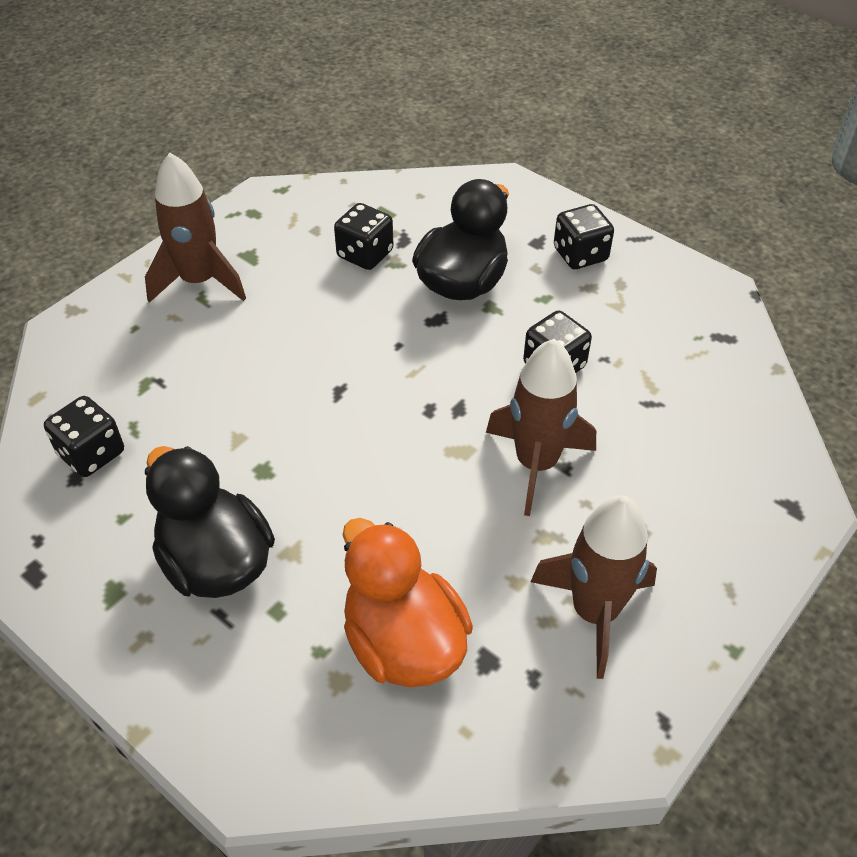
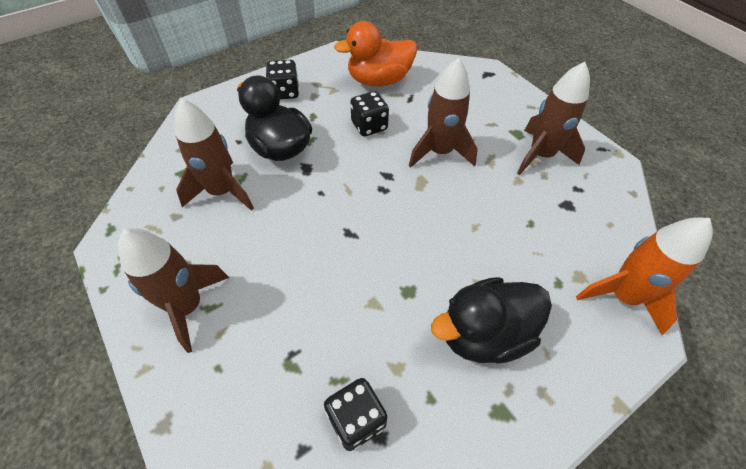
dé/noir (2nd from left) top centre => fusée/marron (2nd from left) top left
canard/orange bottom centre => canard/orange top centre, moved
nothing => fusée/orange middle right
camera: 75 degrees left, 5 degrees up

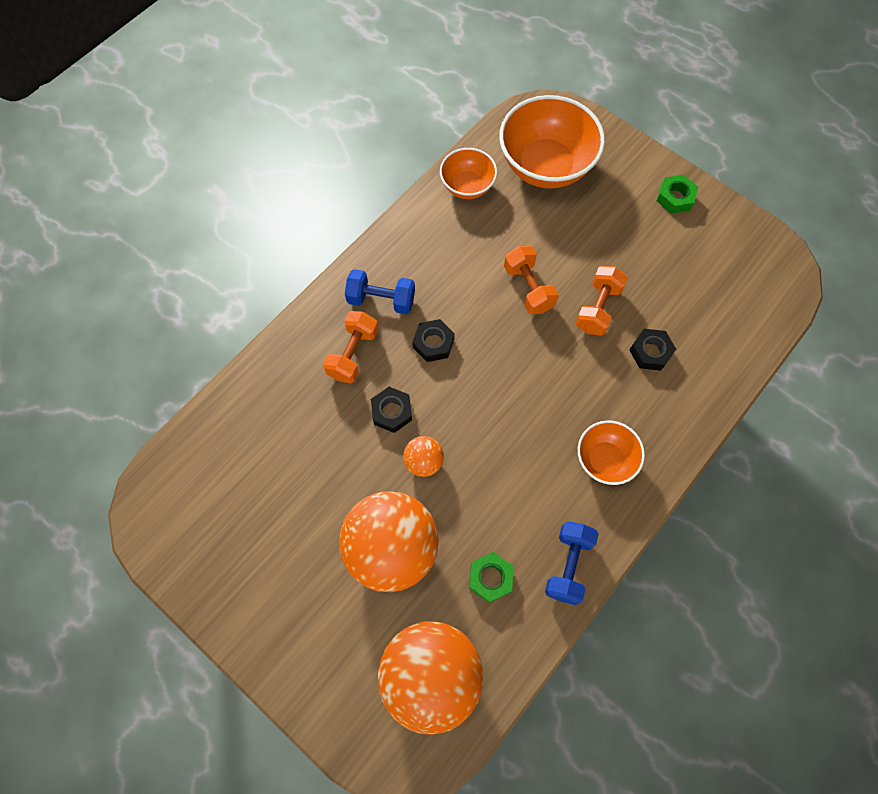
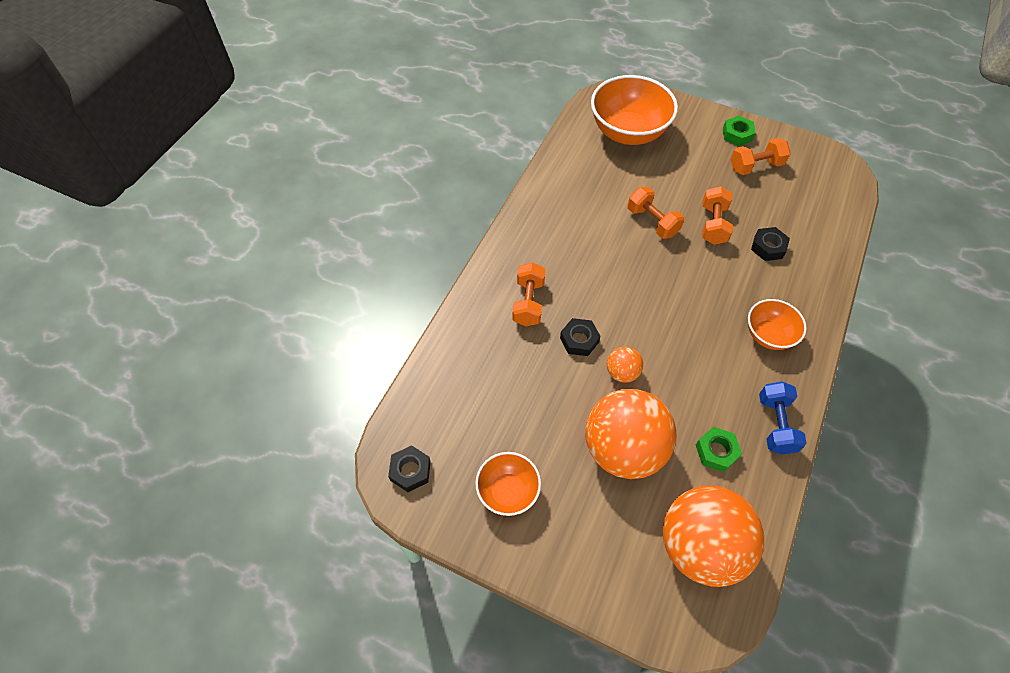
bol/orange (1st from left) top centre => bol/orange (1st from left) bottom centre, moved
haltère/bleu (1st from left) centre => nothing
écrou/noir (2nd from left in the first image) centre => écrou/noir (1st from left) bottom centre, moved
nothing => haltère/orange (4th from left) top right
camera: 15 degrees left, 10 degrees down

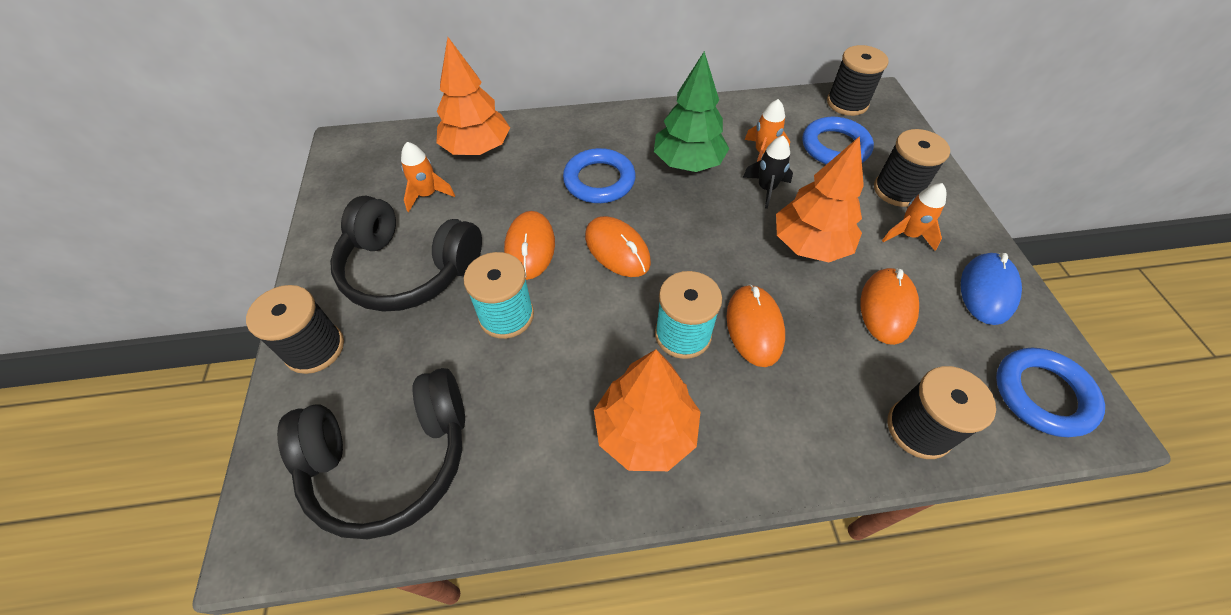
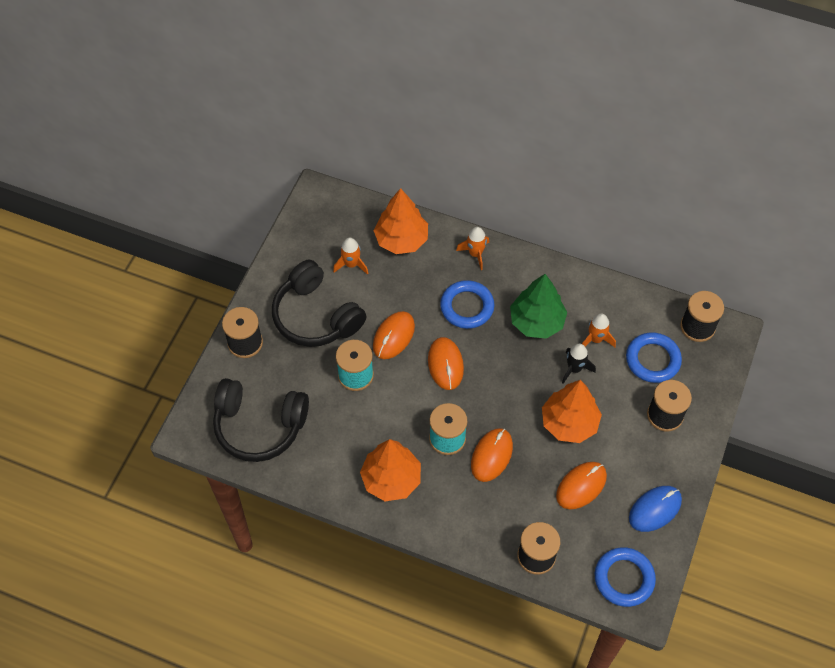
fusée/orange (3rd from left in the first image) middle right => fusée/orange (2nd from left) centre, moved
camera: 30 degrees right, 5 degrees up

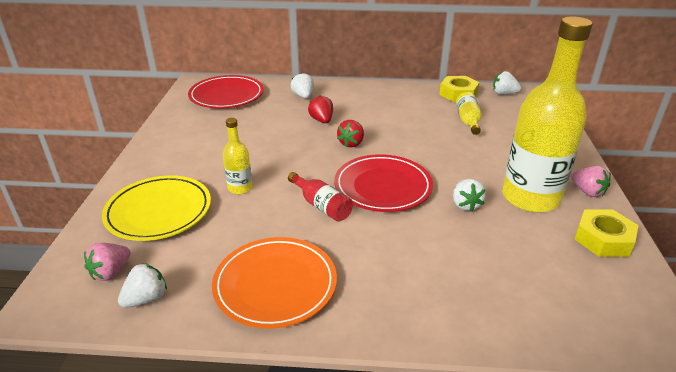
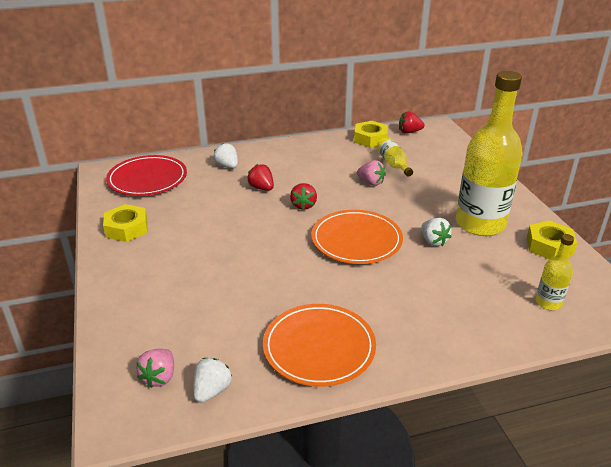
fraise/blanc (4th from left) top right => fraise/rouge (3rd from left) top right
bouteille/jaune (1st from left in the first image) centre => bouteille/jaune (3rd from left) middle right, moved
assiette/rouge (2nd from left) centre => assiette/orange (2nd from left) centre
fraise/rose (2nd from left) middle right => fraise/rose (2nd from left) centre, moved
bouteille/rouge centre => nothing
assiette/jaune middle left => nothing
nothing => écrou/jaune (1st from left) middle left
camera: 20 degrees left, 0 degrees up

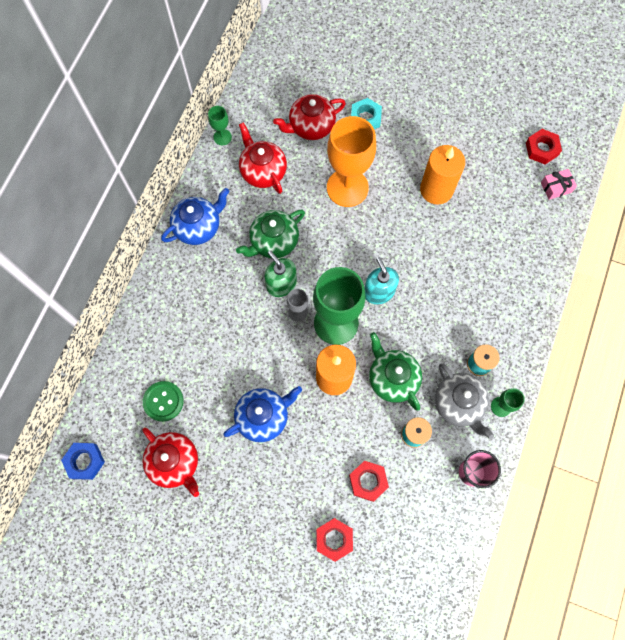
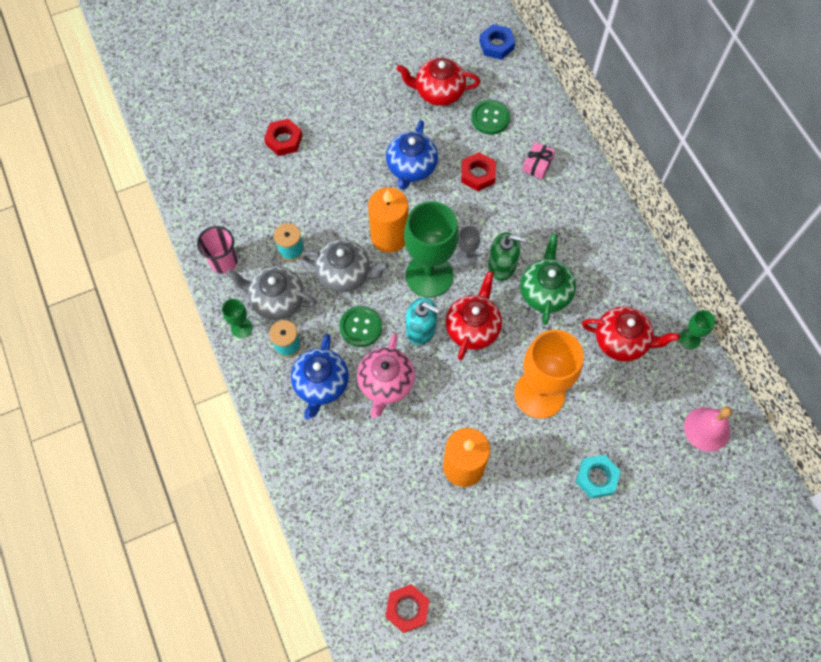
théière/rouge (3rd from left in the first image) top centre => théière/rouge (2nd from left) centre, moved
cadeau/rose top right => cadeau/rose top centre, moved
théière/bleu (1st from left) middle left => théière/bleu (1st from left) centre, moved
théière/vert (2nd from left) centre => théière/gris (2nd from left) centre
écrou/rouge (2nd from left in the first image) bottom centre => écrou/rouge (3rd from left) top centre, moved
nothing => bouton/vert (1st from left) centre
nothing => théière/rose centre
nothing => cloche/rose middle right
camera: 135 degrees right, 5 degrees down

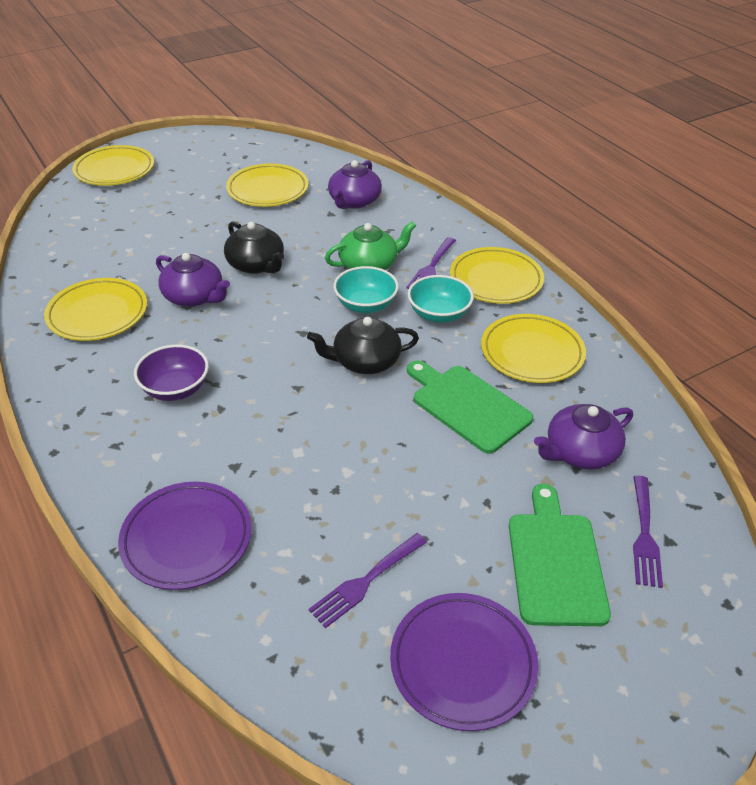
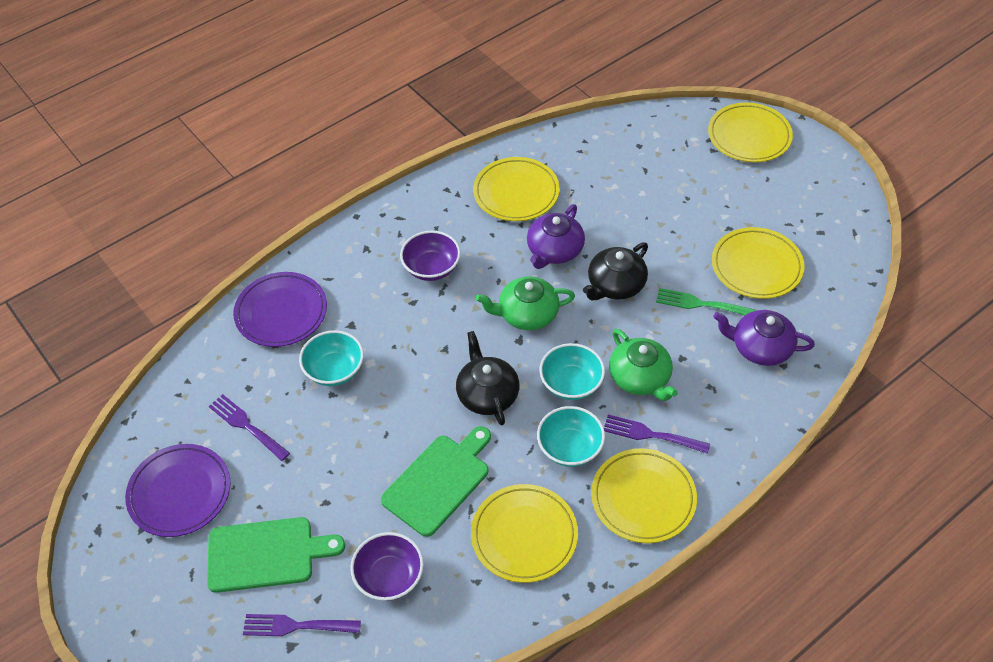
théière/violet (3rd from left) middle right => bol/violet (1st from left) bottom centre
nothing => théière/vert (1st from left) centre
nothing => fourchette/vert middle right
nothing => bol/turquoise (1st from left) centre
camera: 85 degrees right, 10 degrees up

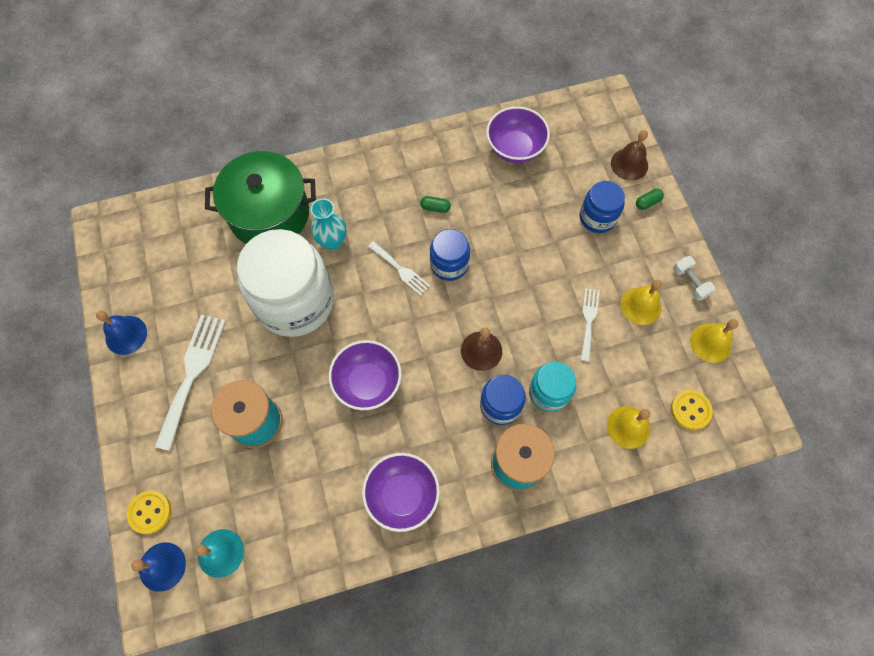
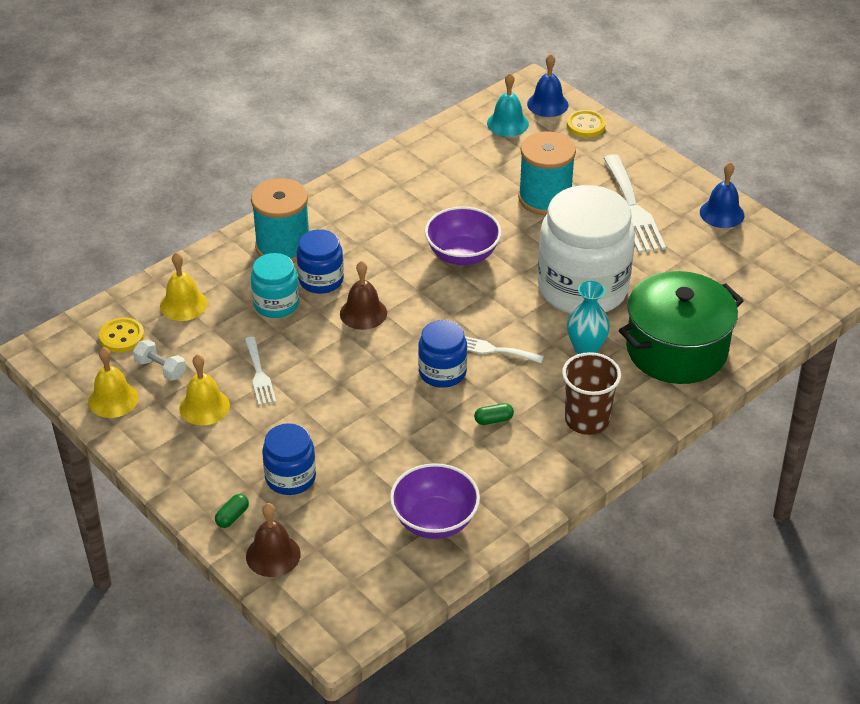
haltère/blanc middle right => haltère/blanc middle left, moved
bol/violet (2nd from left) bottom centre => nothing
nothing => gobelet/marron middle right
camera: 155 degrees right, 25 degrees down

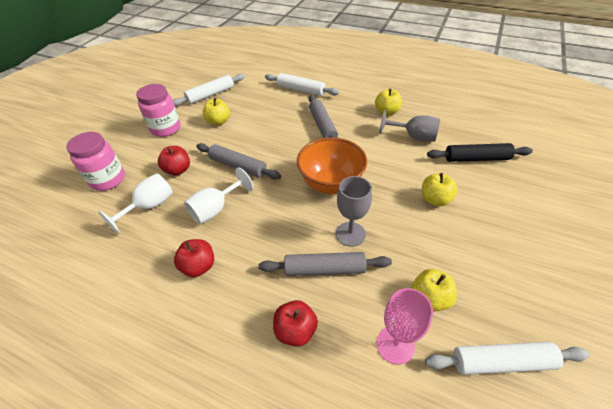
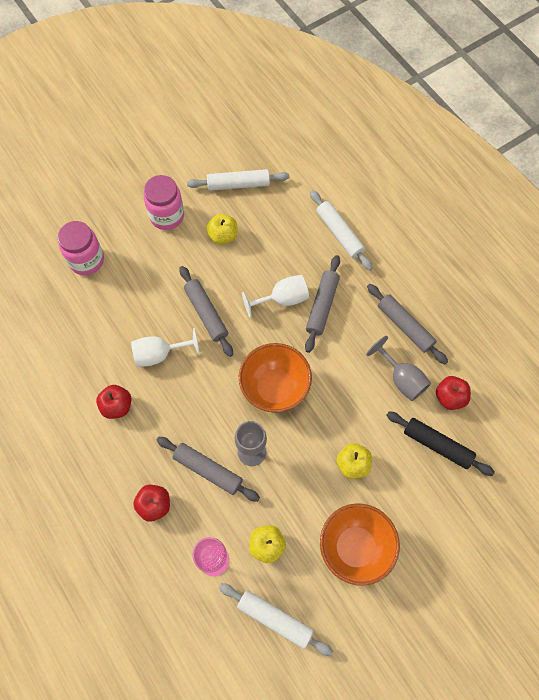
pomme/jaune (2nd from left) top centre => rouleau à pâtisserie/gris (4th from left) middle right
pomme/rouge (1st from left in the first image) middle left => pomme/rouge (3rd from left) middle right, moved
verre à pied/blanc (1st from left in the first image) middle left => verre à pied/blanc (2nd from left) centre, moved
nothing => bol/orange (2nd from left) bottom right
camera: 30 degrees right, 20 degrees up

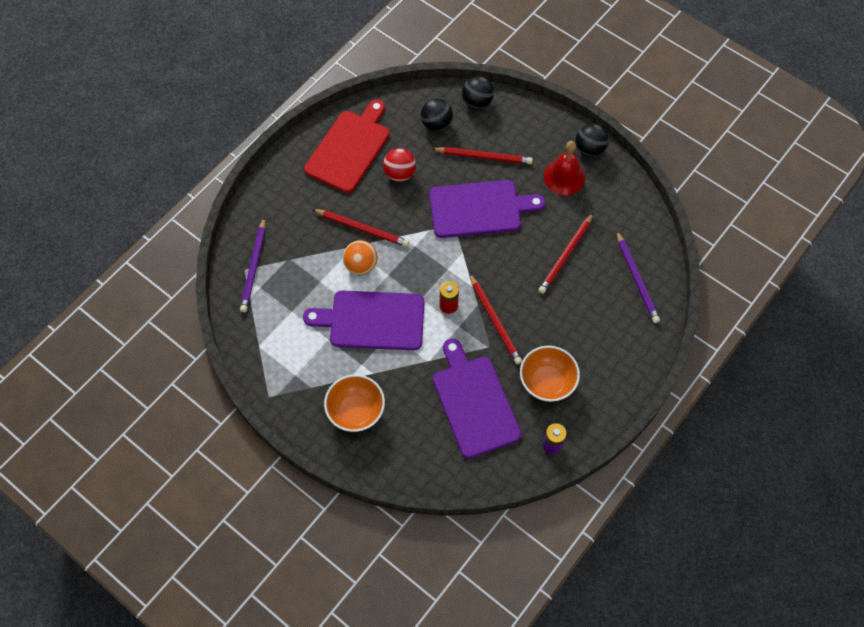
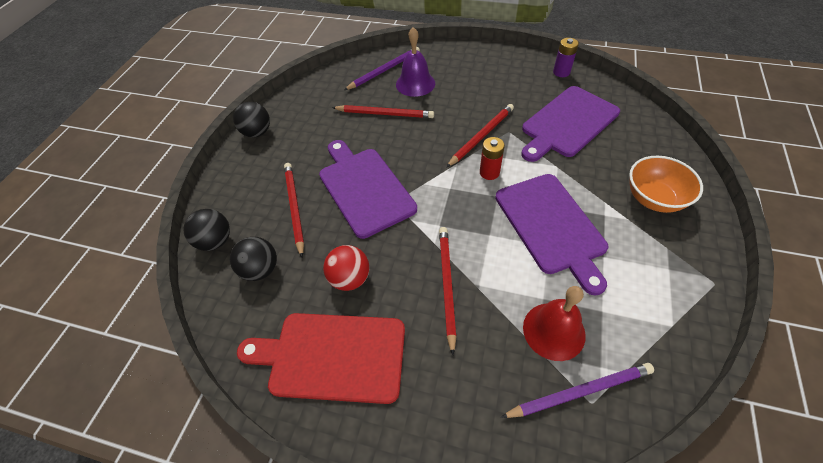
cloche/rouge top centre => cloche/rouge bottom right, moved
balle/orange centre => nothing
bol/orange (2nd from left) centre => nothing
nothing => cloche/violet top centre
camera: 110 degrees left, 10 degrees down

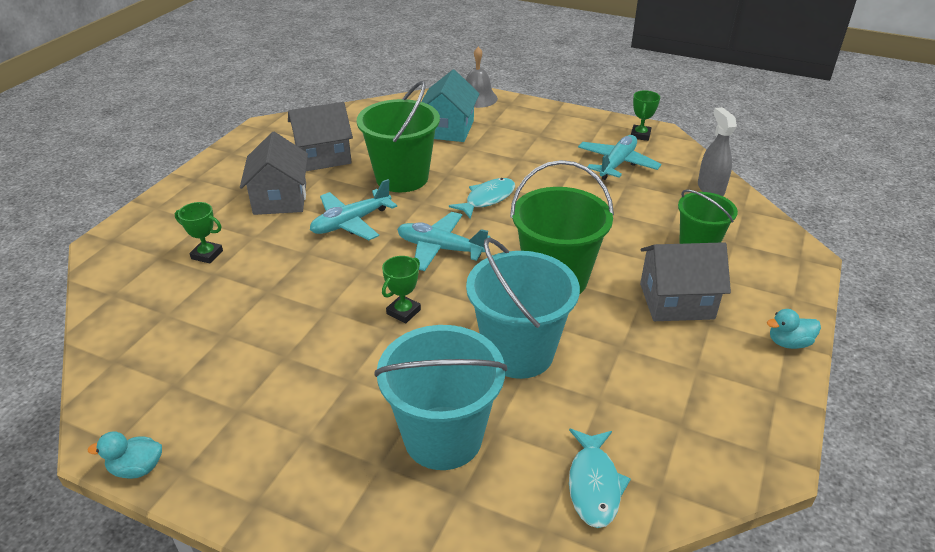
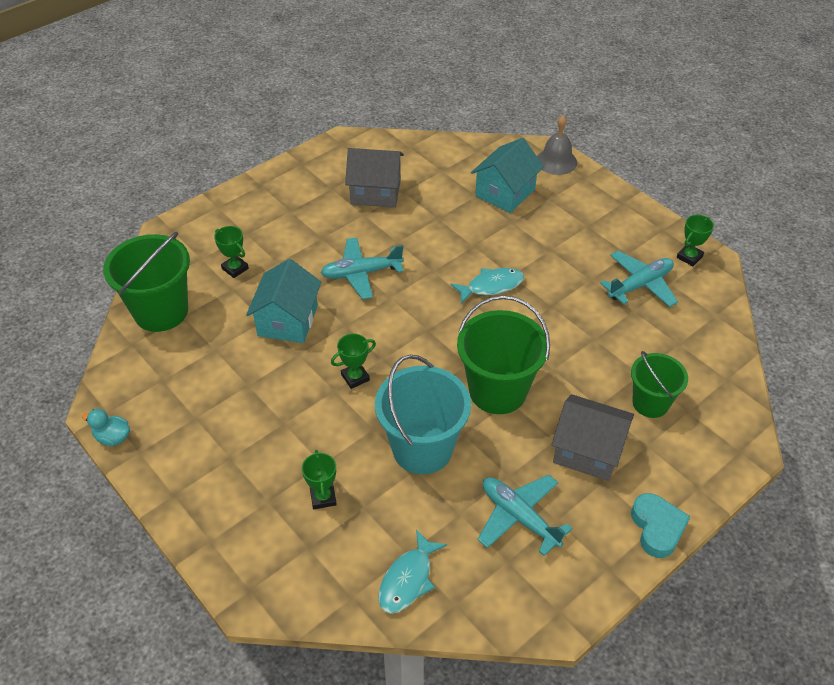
seau/vert (1st from left) top centre => seau/vert (1st from left) middle left, moved
vaporisateur/gris top right => nothing
maison/gris (1st from left) top left => nothing
avion/turquoise (2nd from left) centre => avion/turquoise (2nd from left) bottom centre, moved
canard/turquoise (2nd from left) middle right => cœur/turquoise bottom right
seau/turquoise (1st from left) bottom centre => trophée/vert (2nd from left) bottom centre
nothing => maison/turquoise (1st from left) centre
camera: 25 degrees right, 10 degrees up

